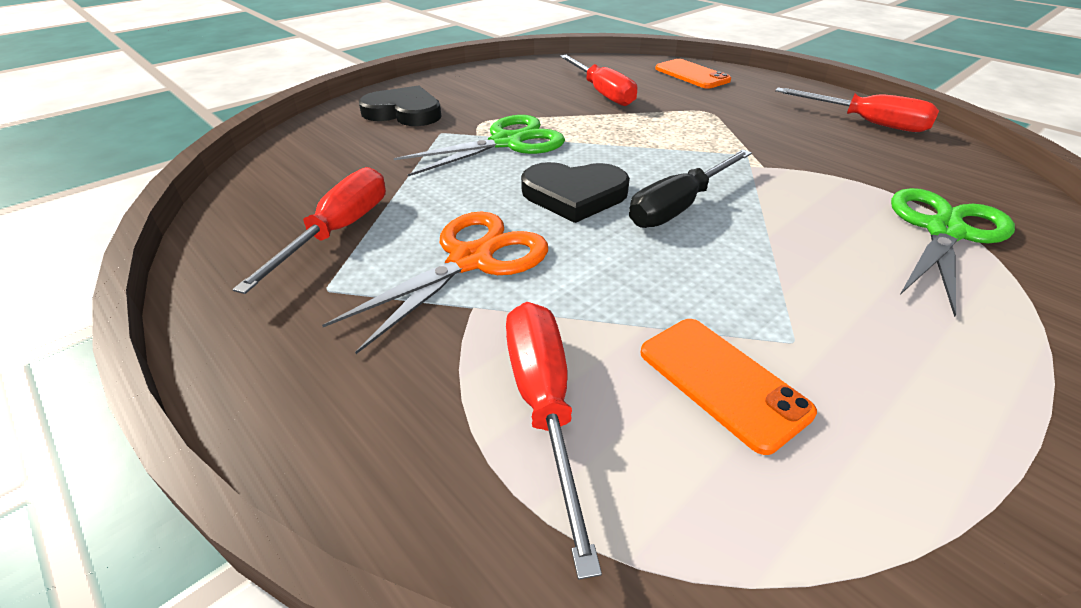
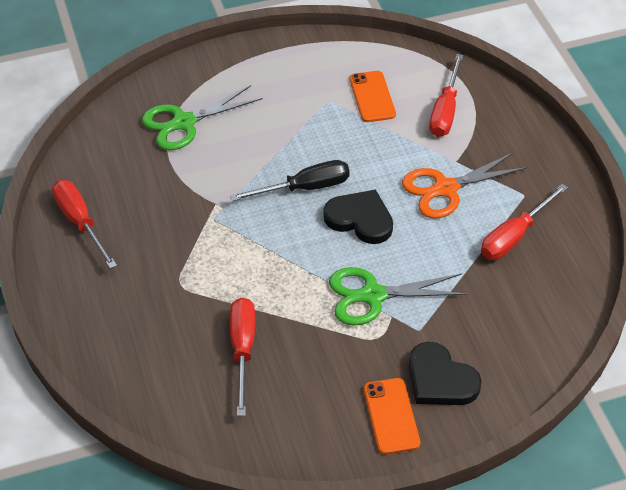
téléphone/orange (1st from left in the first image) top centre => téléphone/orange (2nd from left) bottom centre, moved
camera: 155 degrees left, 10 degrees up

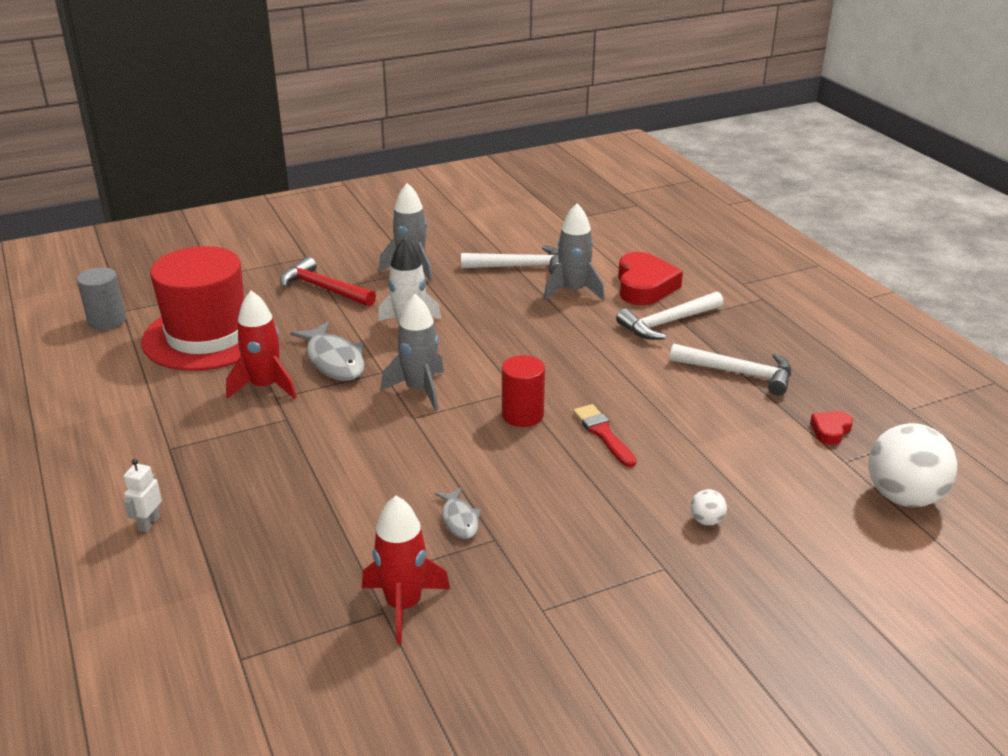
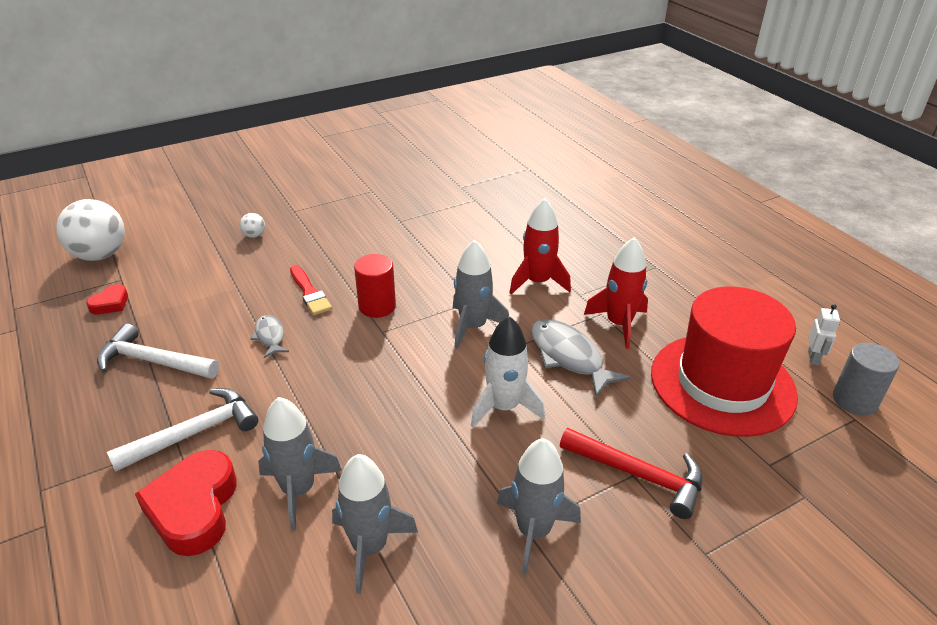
marteau/blanc (1st from left) centre => fusée/gris (2nd from left) bottom centre
robot/blanc middle left => robot/blanc middle right, moved
poisson/gris (2nd from left in the first image) bottom centre => poisson/gris (1st from left) middle left, moved
fusée/rouge (2nd from left in the first image) bottom centre => fusée/rouge (1st from left) centre, moved
camera: 175 degrees right, 5 degrees up

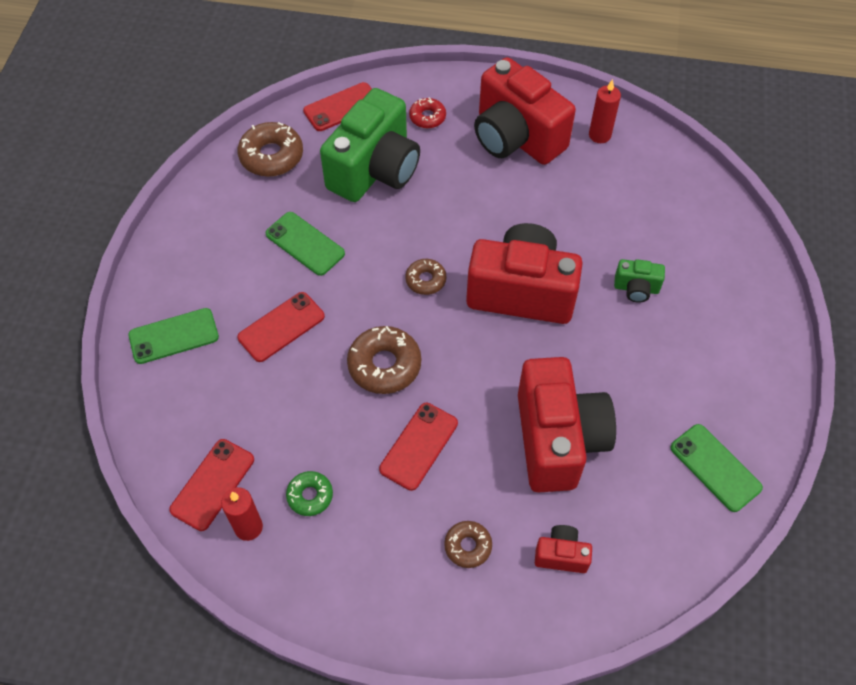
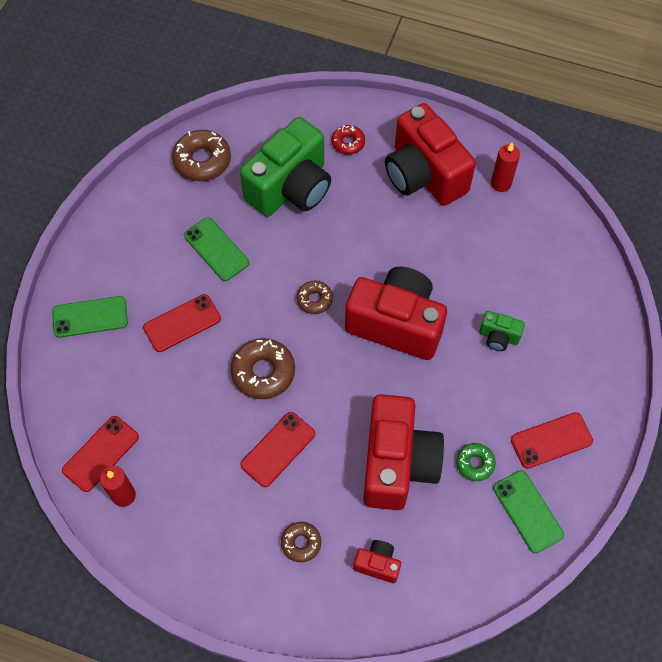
téléphone/rouge (3rd from left in the first image) top centre => téléphone/rouge (4th from left) middle right, moved
beignet/vert bottom centre => beignet/vert bottom right, moved
camera: 10 degrees right, 5 degrees up

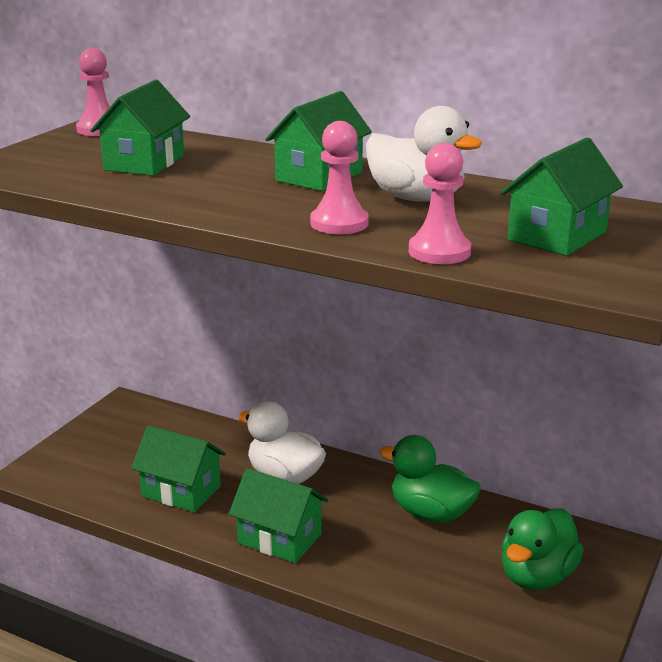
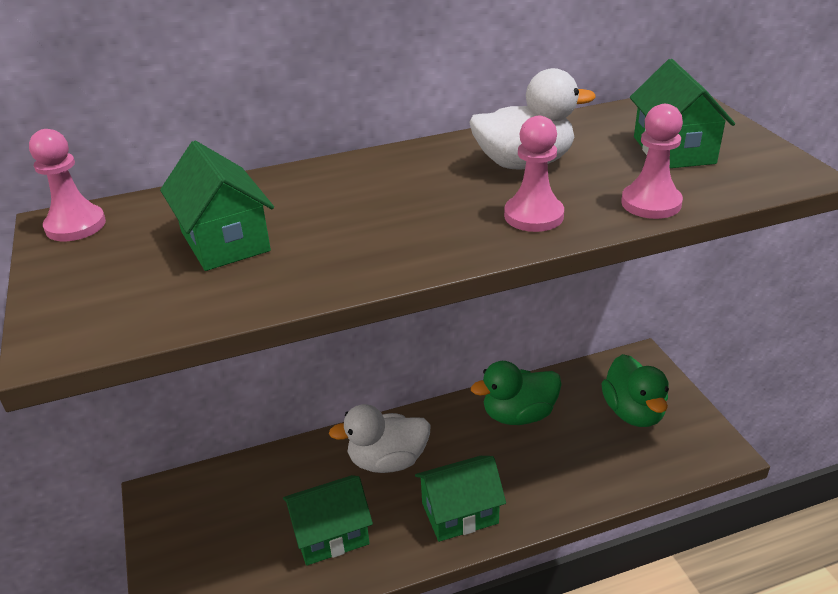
maison/vert (4th from left) top centre => nothing
camera: 45 degrees left, 10 degrees up

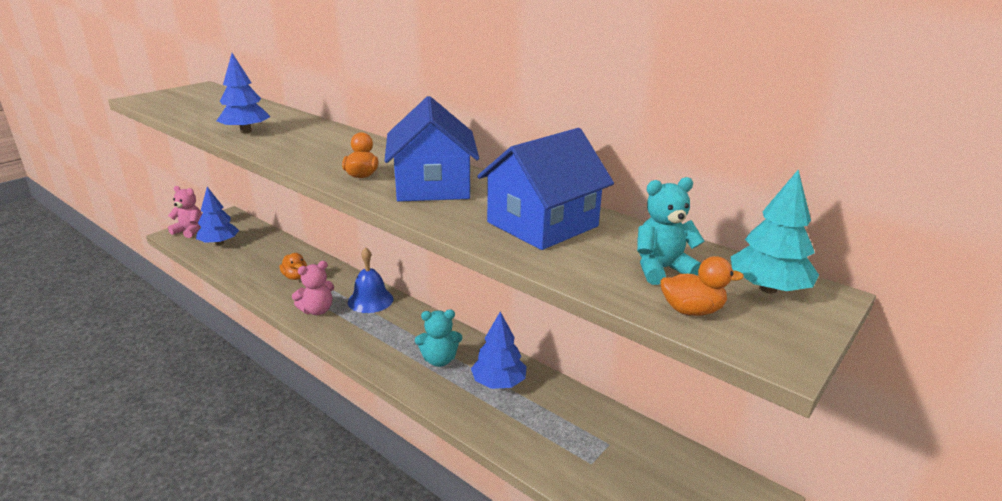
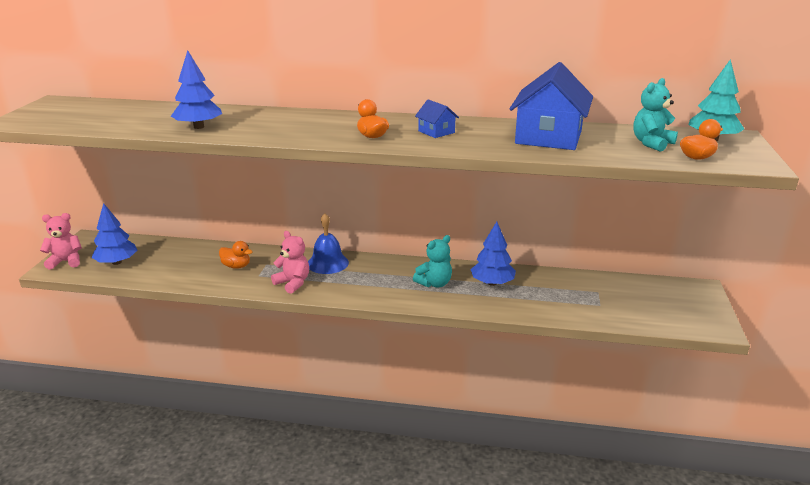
maison/bleu (1st from left) top centre, x0.45
ours en peluche/rose (2nd from left) middle left => ours en peluche/rose (2nd from left) centre, 75 degrees counterclockwise
camera: 30 degrees left, 0 degrees up

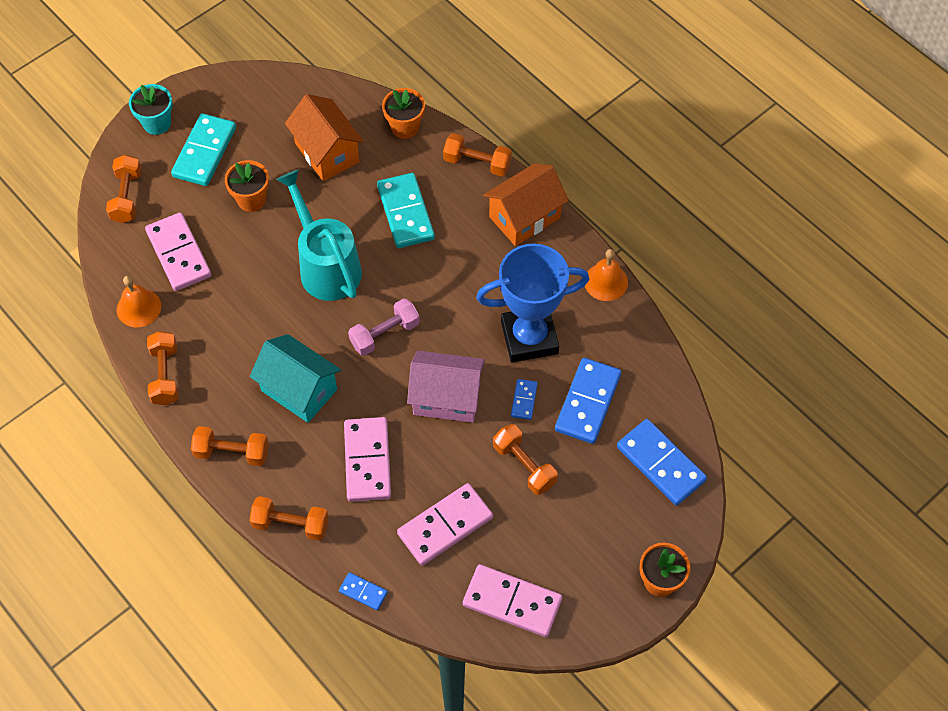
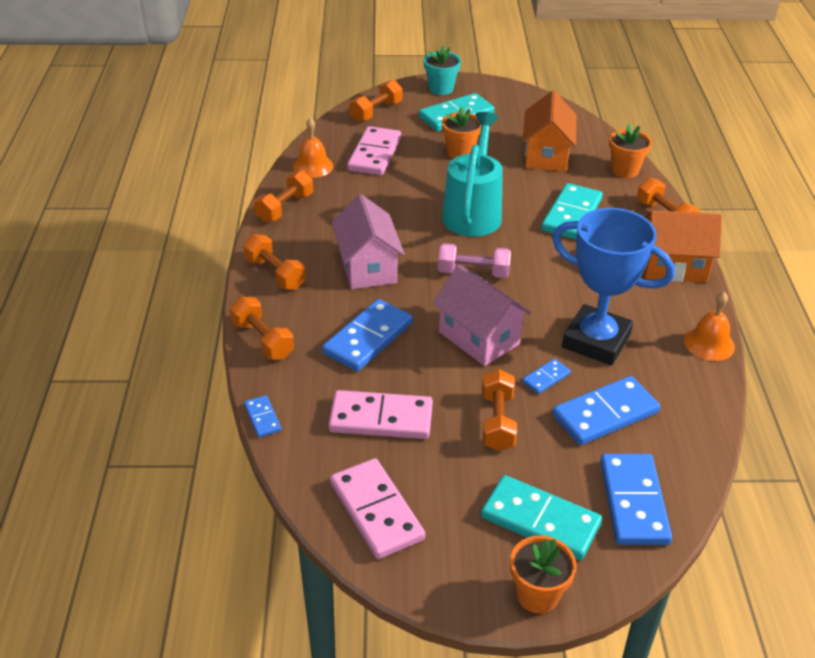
maison/turquoise middle left => maison/rose (1st from left) centre
domino/rose (2nd from left) centre => domino/bleu (2nd from left) centre
nothing => domino/turquoise (2nd from left) bottom centre
camera: 40 degrees right, 20 degrees down

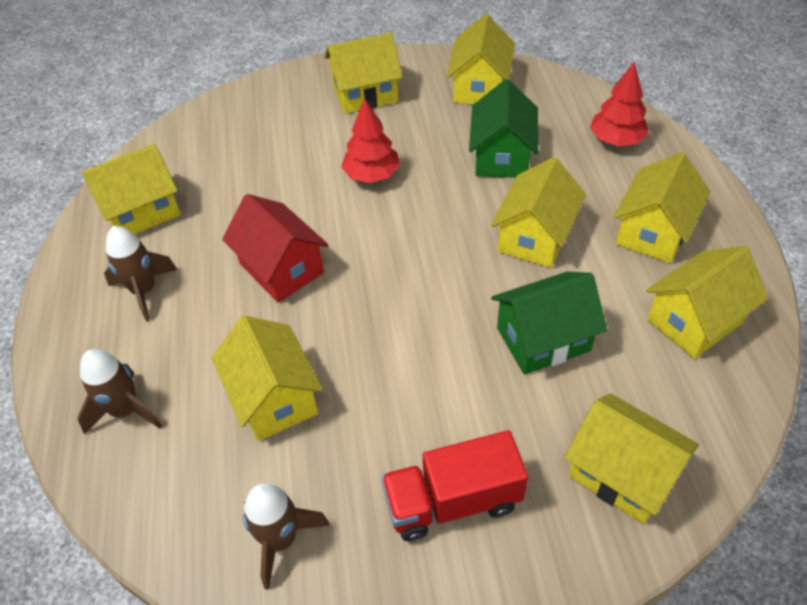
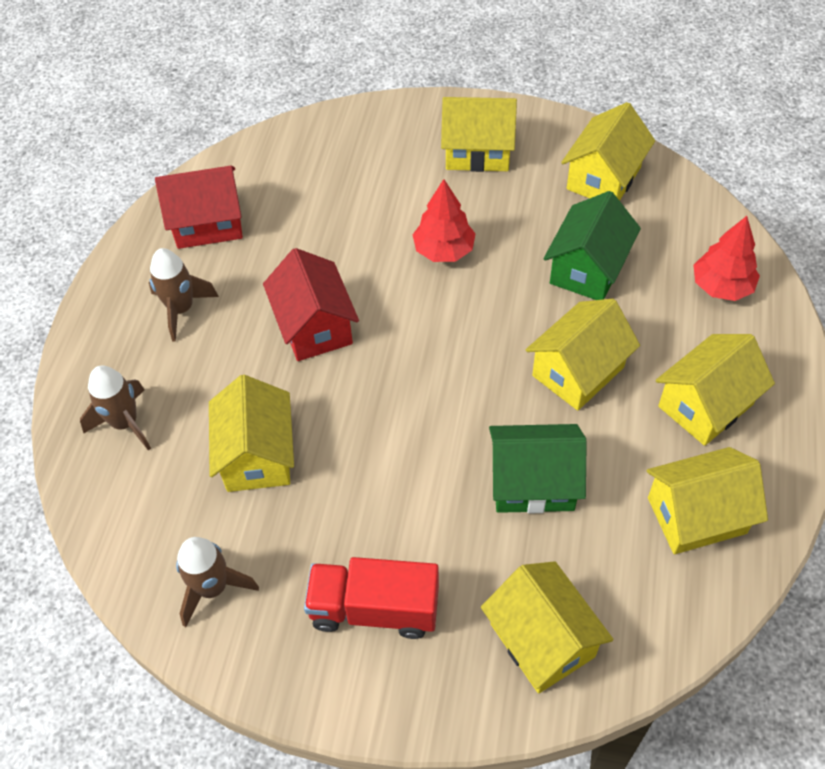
maison/jaune (1st from left) top left => maison/rouge (1st from left) top left
camera: 20 degrees right, 5 degrees up

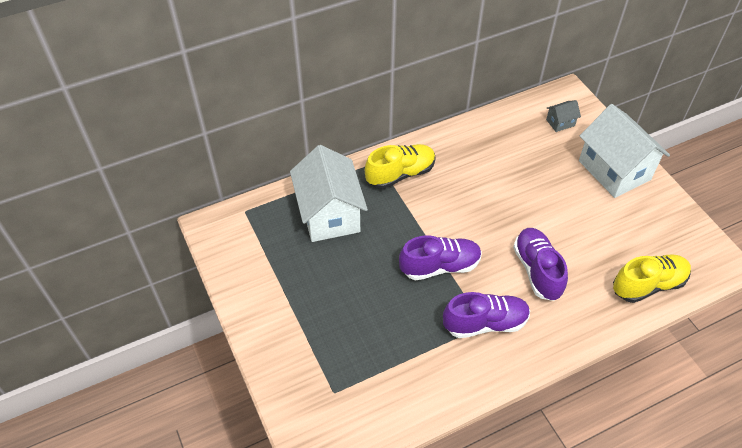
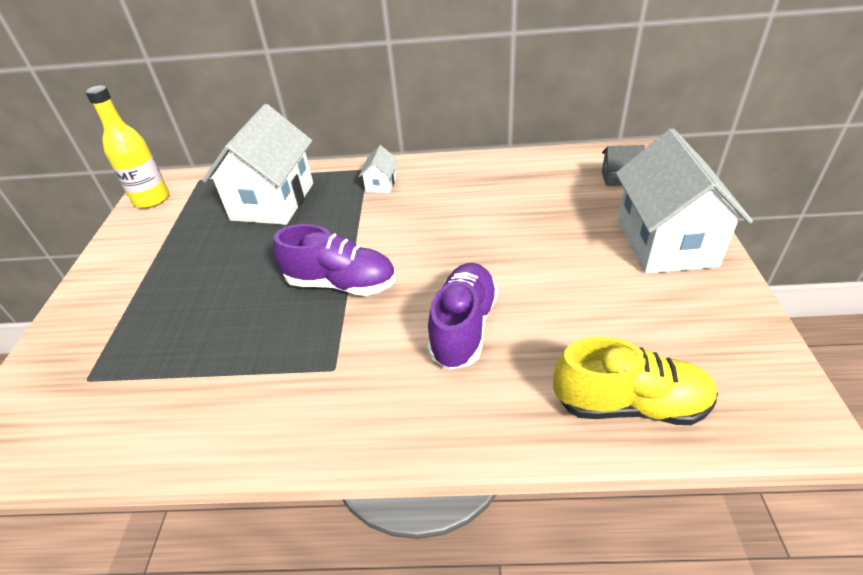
chaussure/jaune (1st from left) centre => maison/blanc (2nd from left) top centre
chaussure/violet (2nd from left) bottom centre => nothing
nothing => bouteille/jaune top left
camera: 30 degrees right, 10 degrees down

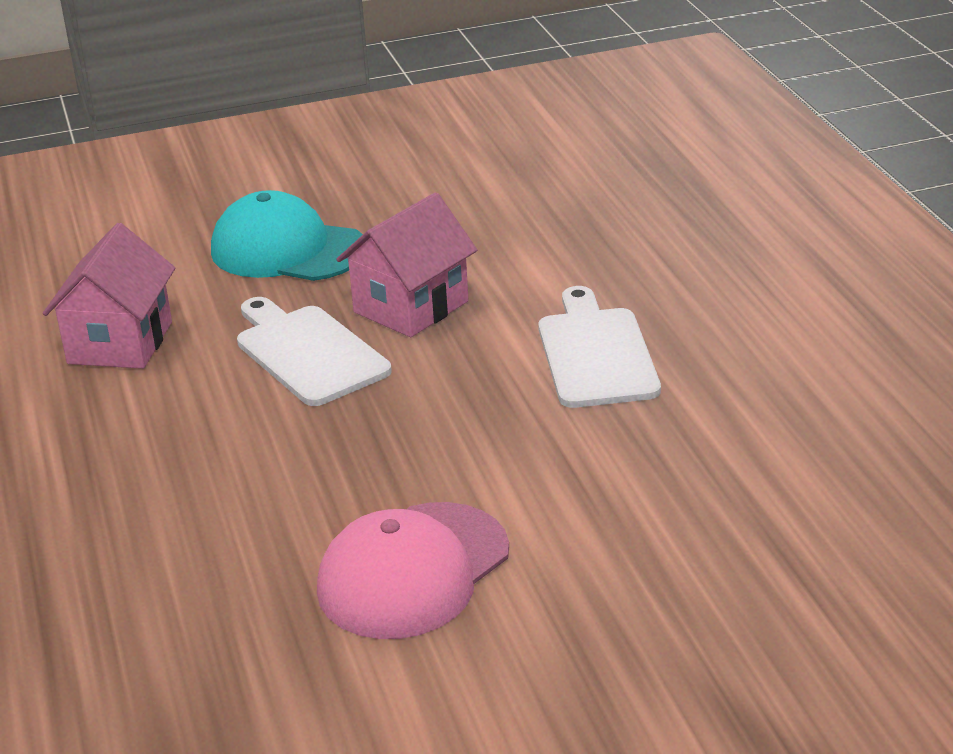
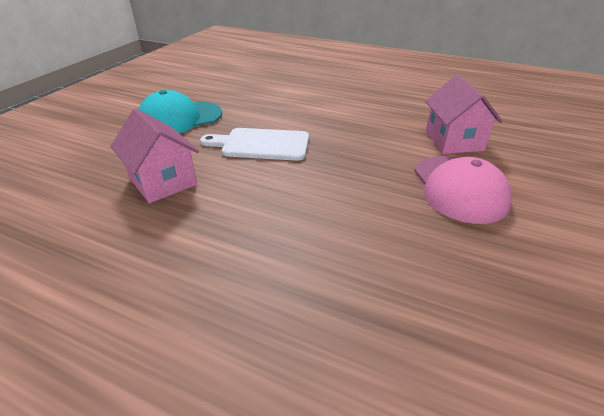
maison/rose (2nd from left) centre => maison/rose (2nd from left) top right, moved
planche à découper/blanc (2nd from left) centre => nothing
camera: 50 degrees left, 5 degrees up

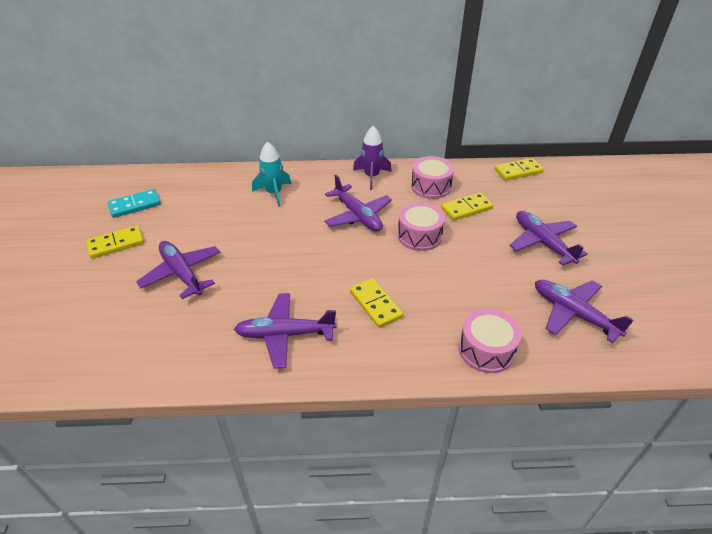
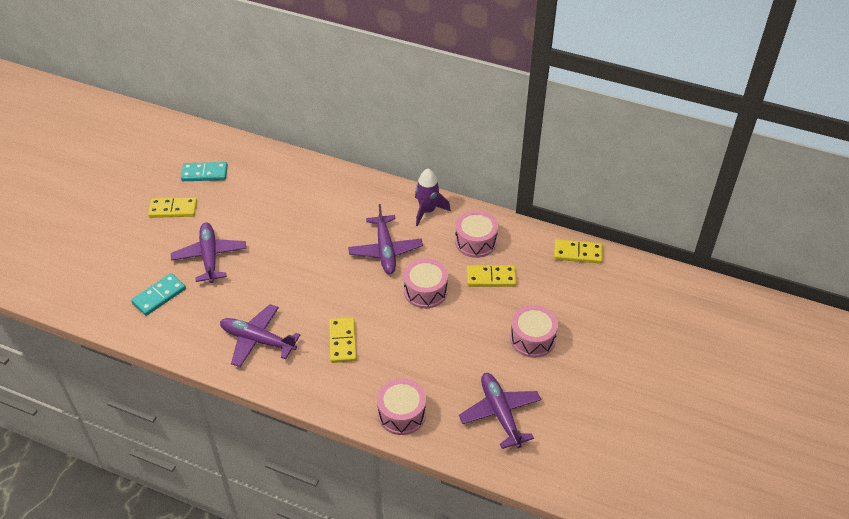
fusée/turquoise top centre => nothing
avion/violet (4th from left) middle right => tambour/rose (4th from left) centre
nothing => domino/turquoise (1st from left) middle left
camera: 25 degrees right, 5 degrees up

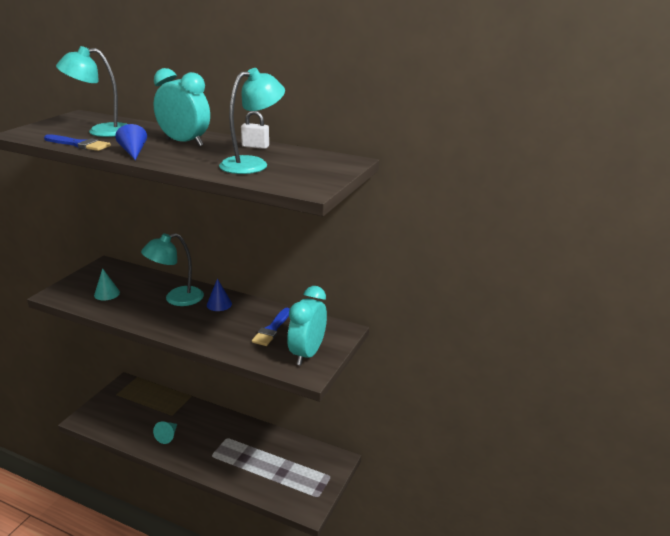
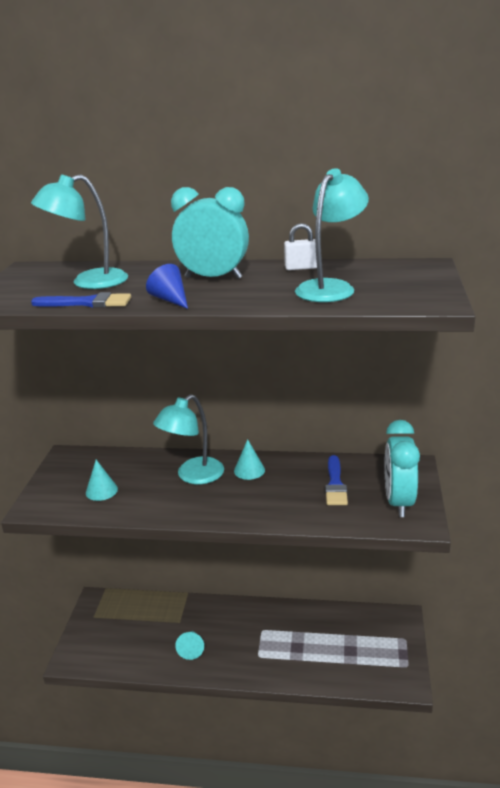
cône/bleu (2nd from left) middle left => cône/turquoise (3rd from left) centre
camera: 15 degrees left, 0 degrees up

